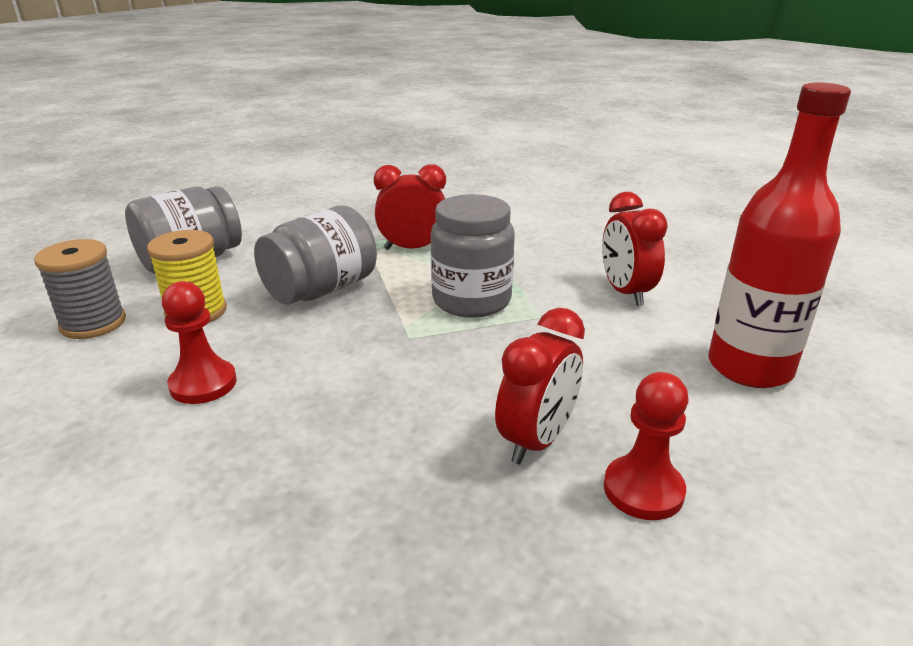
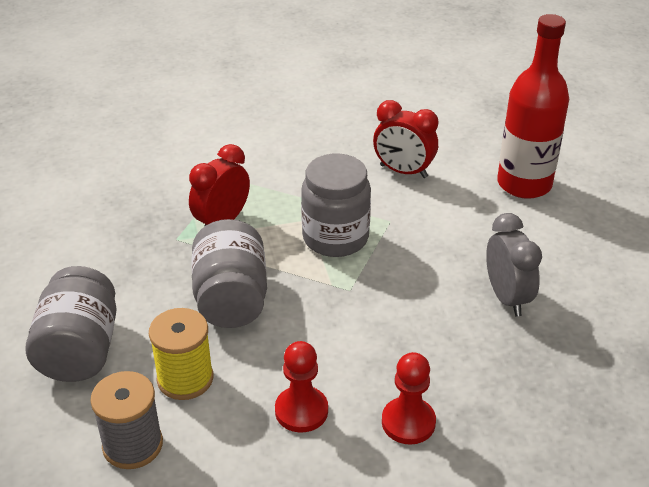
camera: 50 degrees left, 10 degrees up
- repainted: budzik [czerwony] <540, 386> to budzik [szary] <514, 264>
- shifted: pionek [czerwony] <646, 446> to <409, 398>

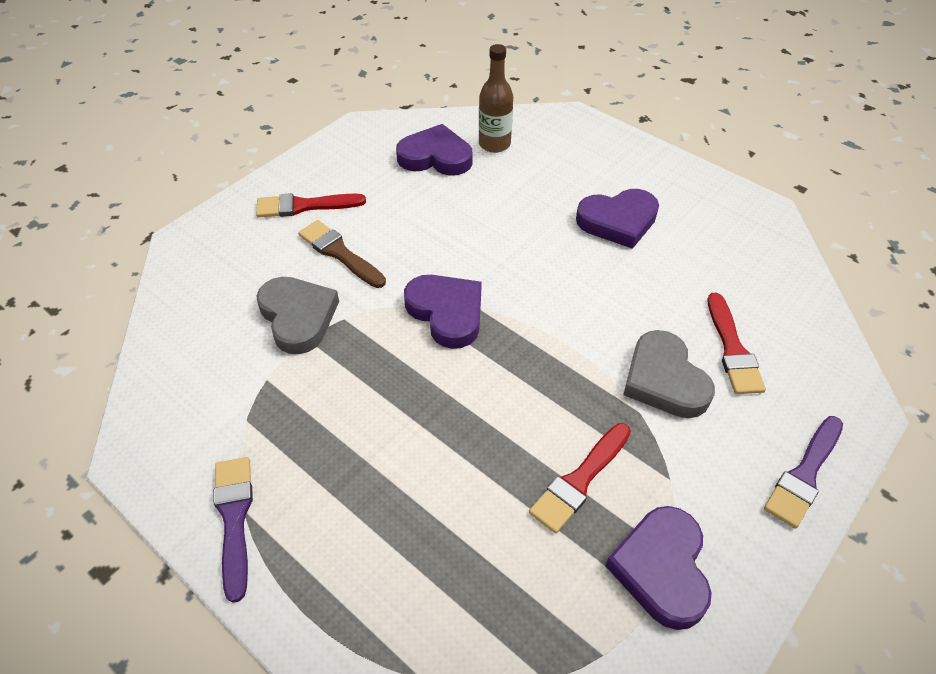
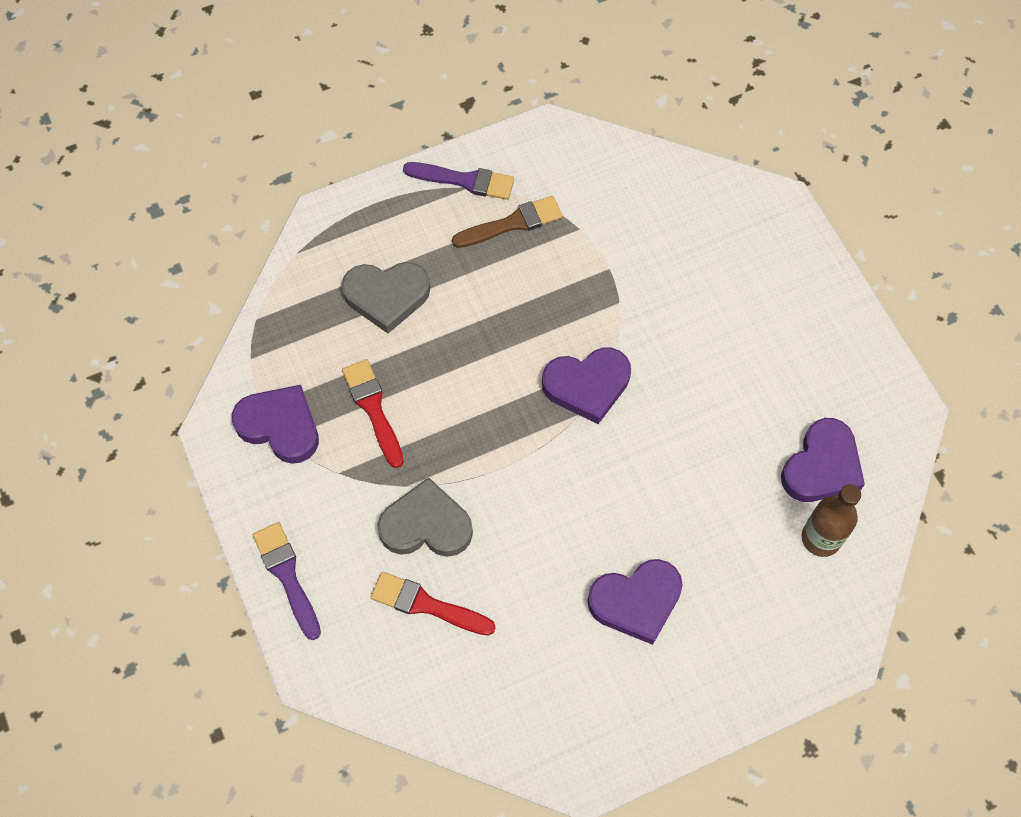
camera: 115 degrees right, 15 degrees up
- gone: pędzel [czerwony] <311, 205>
- shifted: serce [szary] <297, 315> to <386, 297>
- shifted: pędzel [brązowy] <342, 254> to <507, 222>
- rotated: serce [fioletowy] <617, 219> = <635, 602> 120 degrees counterclockwise

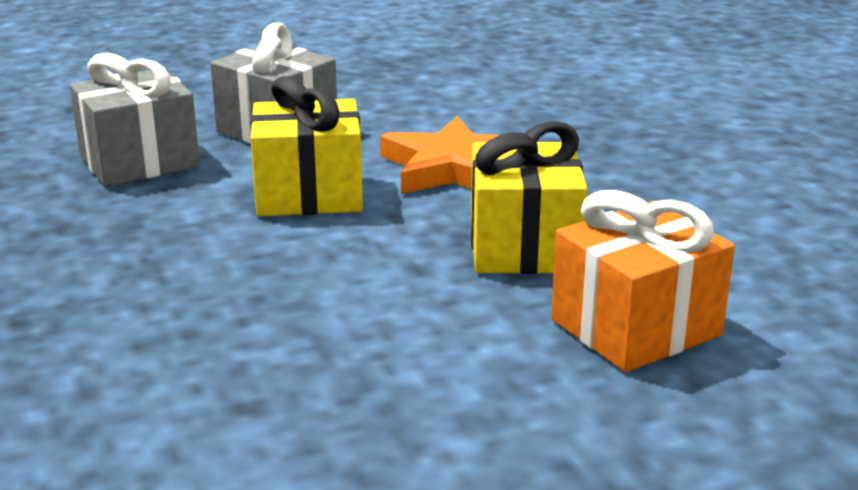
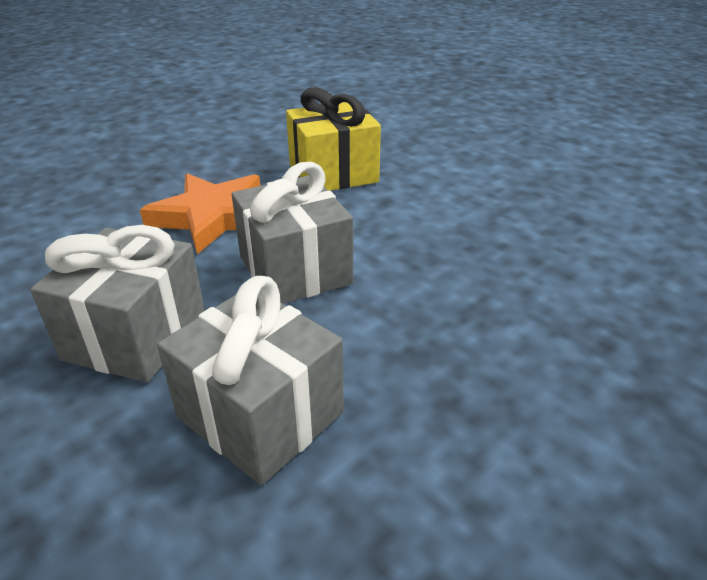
camera: 110 degrees left, 10 degrees up
- repainted: prezent [żółty] <306, 146> to prezent [szary] <292, 233>
- gone: prezent [pomarańczowy] <643, 281>

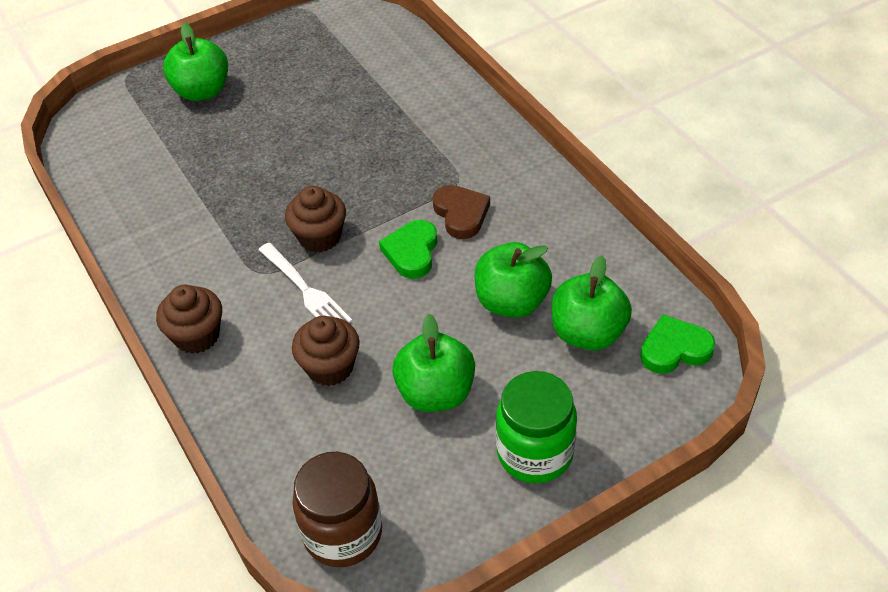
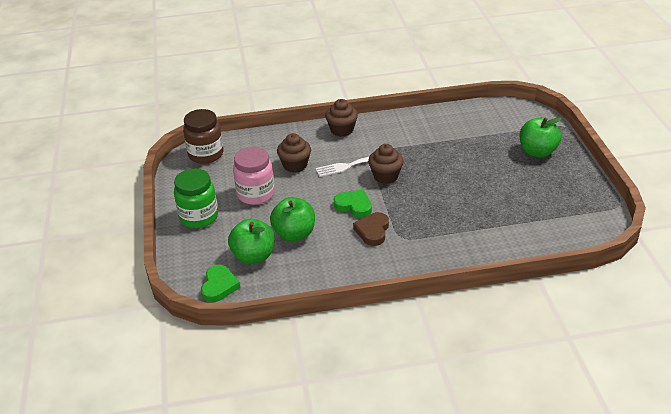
camera: 110 degrees right, 10 degrees down
- swapped: jabłko [zielony] <433, 363> to słoik [różowy] <254, 176>
- rotated: serce [brązowy] <461, 212> = <371, 229> 105 degrees clockwise

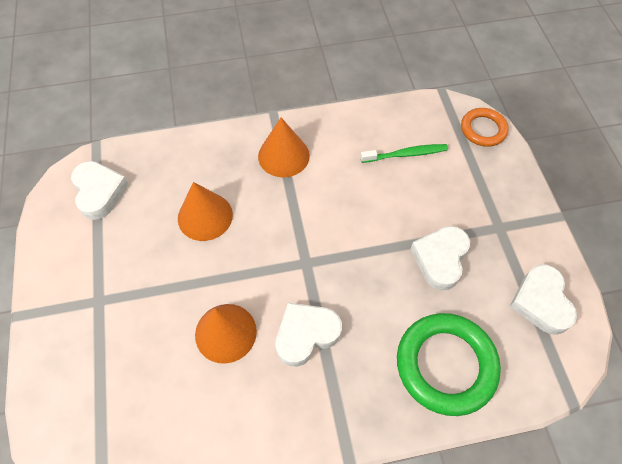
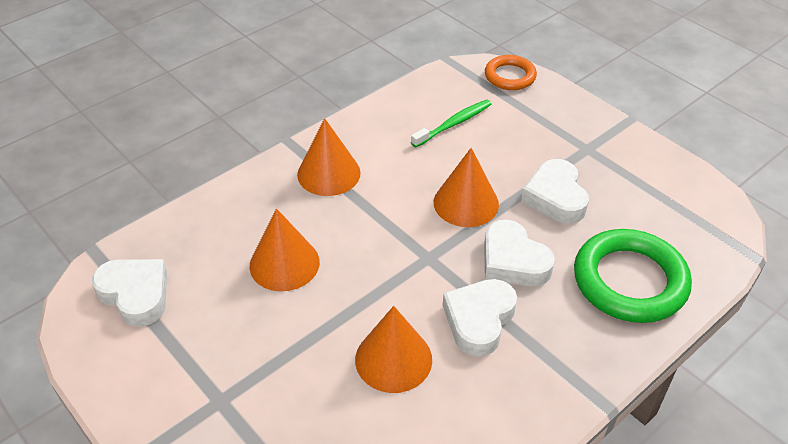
camera: 30 degrees left, 15 degrees down
- shifted: serce [biały] <543, 299> to <519, 253>
- new: stożek [pomarańczowy] <466, 187>

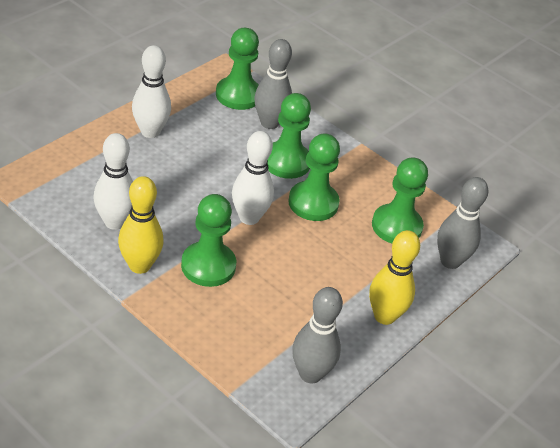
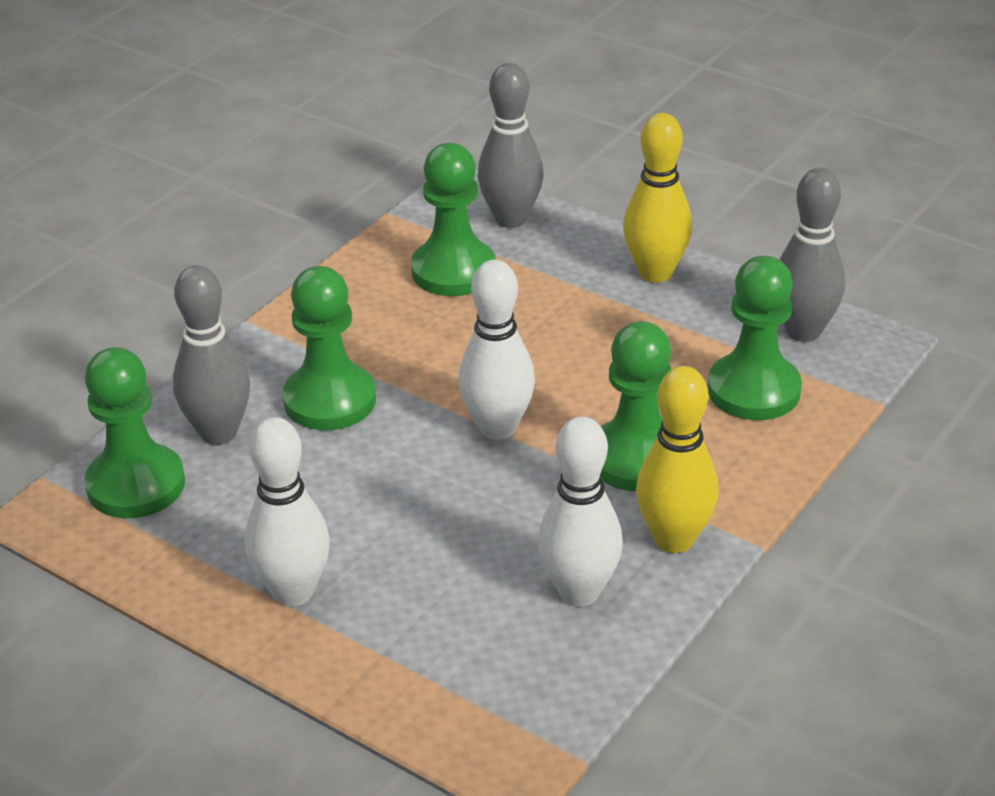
camera: 90 degrees left, 5 degrees down
- shifted: pionek [zielony] <314, 177> to <755, 338>

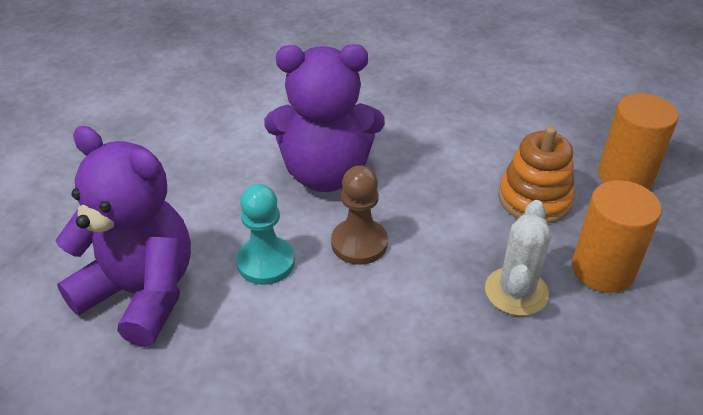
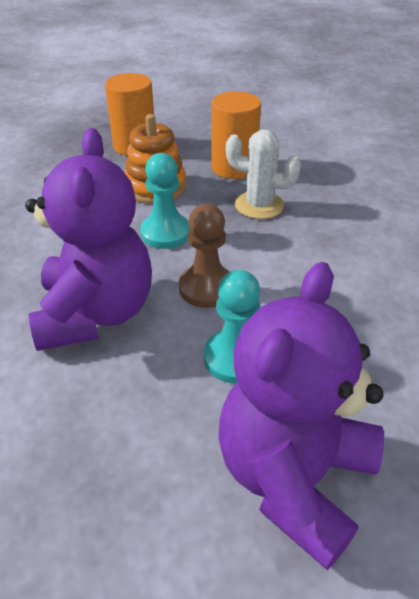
camera: 90 degrees left, 0 degrees up
- new: pionek [turkusowy] <165, 201>

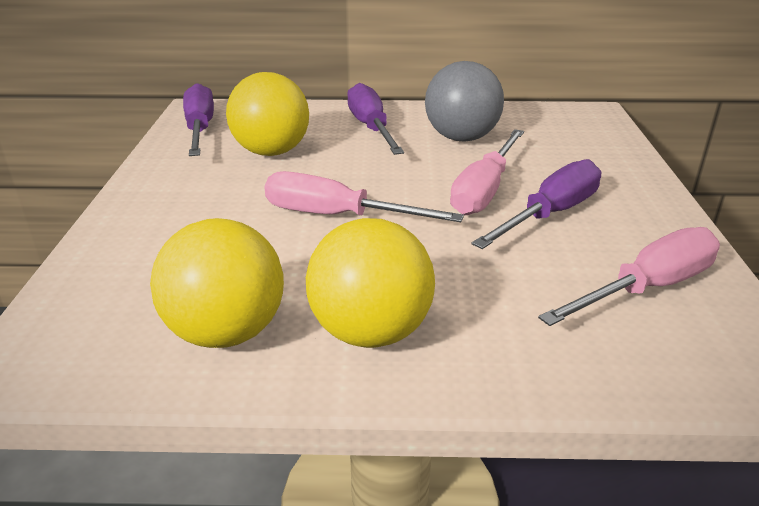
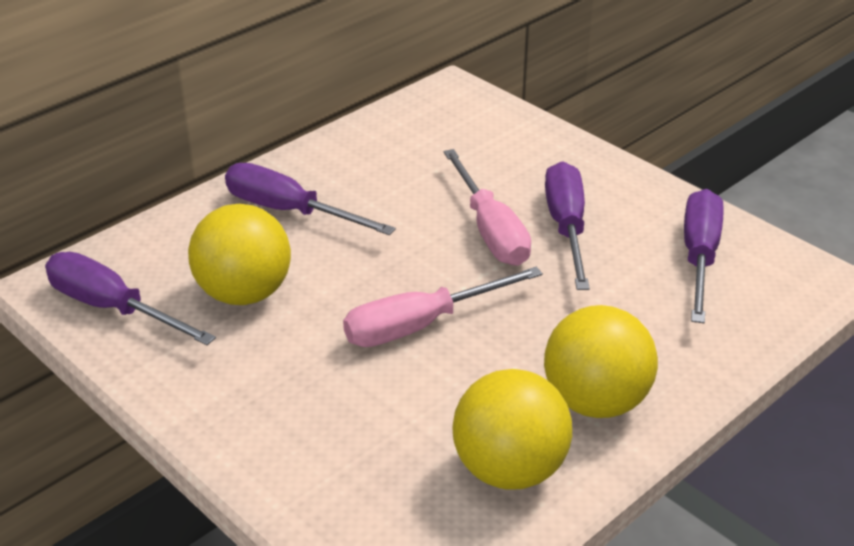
camera: 45 degrees left, 5 degrees up
- gone: piłka [szary] <464, 101>
- repainted: śrubokręt [różowy] <629, 276> to śrubokręt [fioletowy] <703, 256>

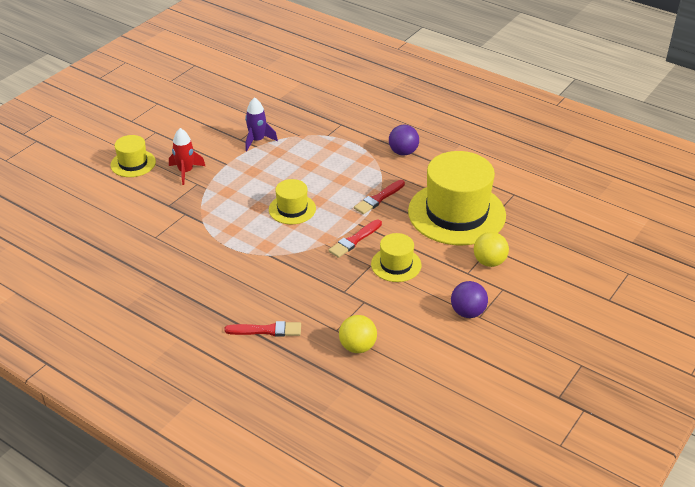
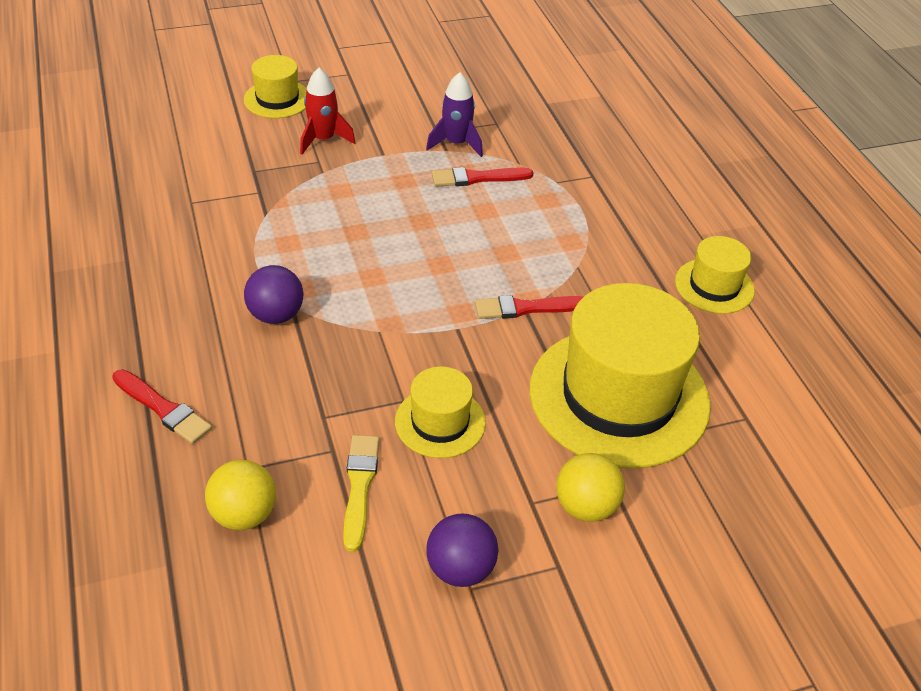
camera: 35 degrees right, 5 degrees up
- shifted: kapelusz [żółty] <292, 201> to <715, 275>
- shifted: pędzel [czerwony] <355, 238> to <482, 177>
- shifted: piłka [fioletowy] <404, 140> to <273, 294>
- new: pędzel [żółty] <361, 493>

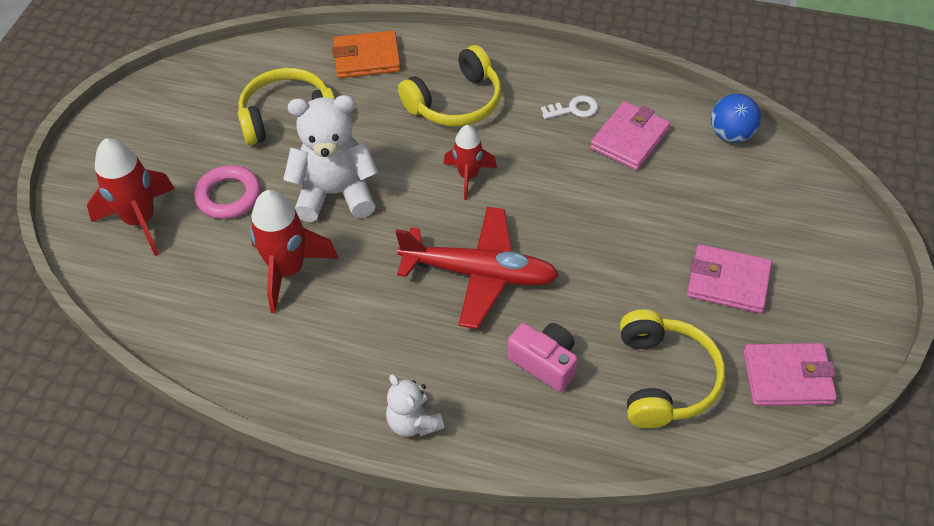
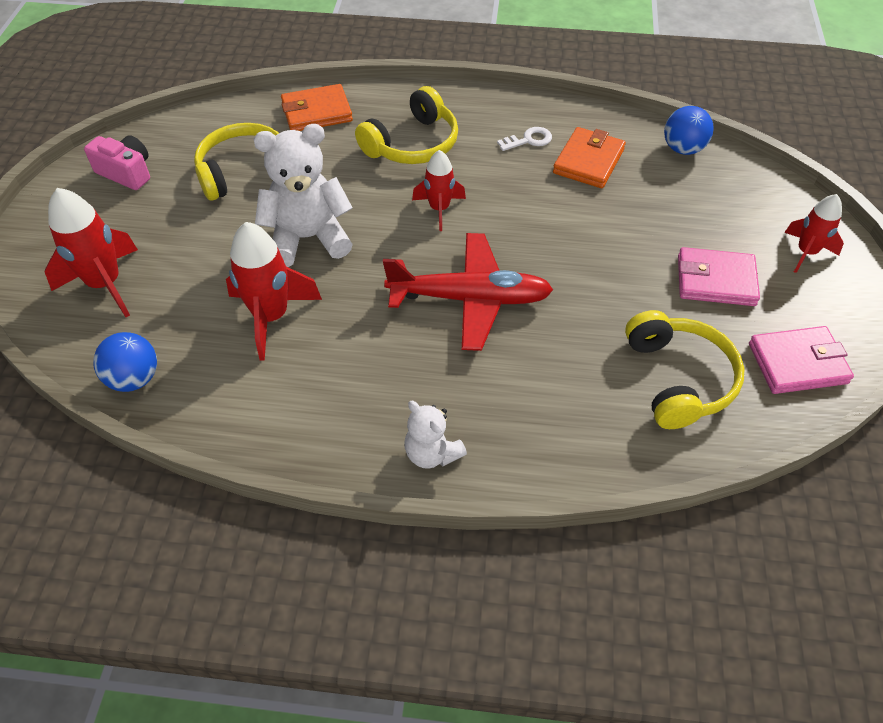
camera: 10 degrees left, 0 degrees up
- gone: pierścień [różowy] <227, 192>
- shifted: aparat fotograficzny [różowy] <542, 357> to <117, 162>
- repainted: portfel [różowy] <630, 135> to portfel [pomarańczowy] <589, 157>
- new: piłka [niebieski] <125, 362>
- new: rakieta [czerwony] <814, 233>

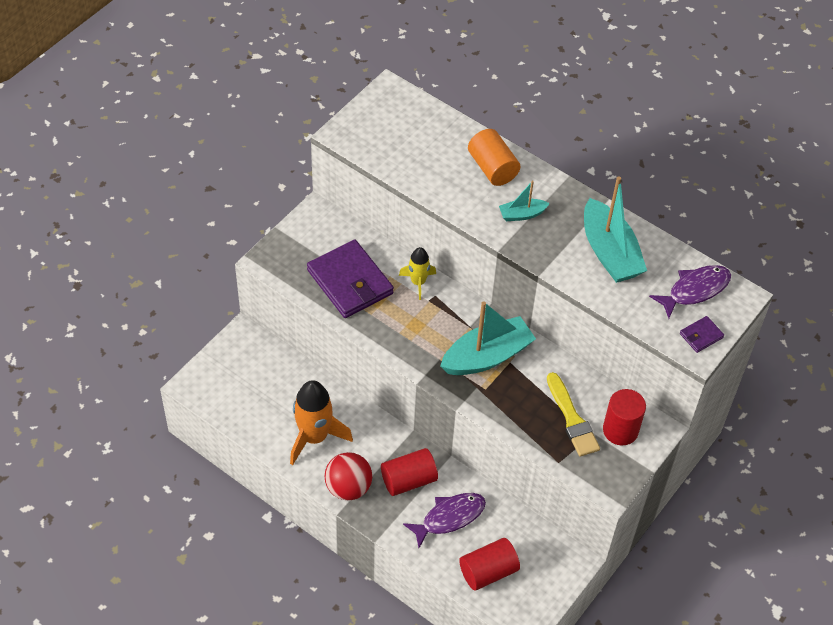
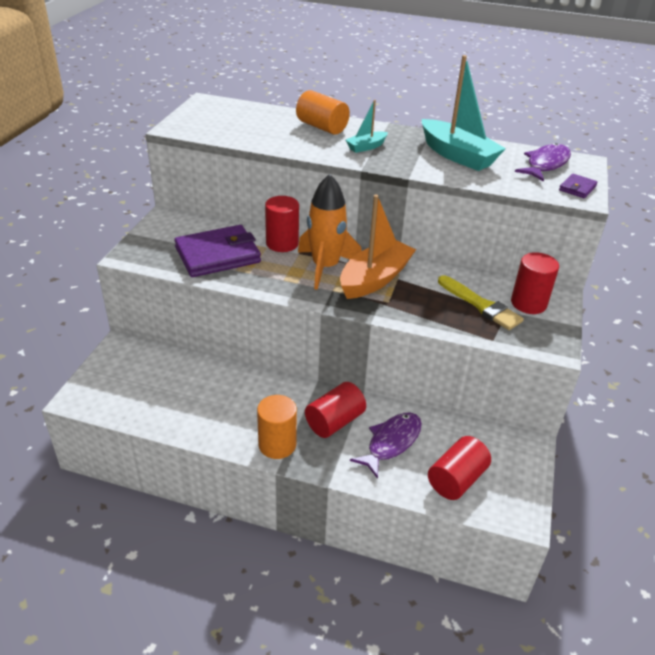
camera: 20 degrees left, 15 degrees down
- shifted: rakieta [pomarańczowy] <321, 422> to <329, 232>
- rotated: portfel [fioletowy] <350, 278> = <217, 251> 60 degrees counterclockwise
- swapped: piłka [czerwony] <348, 476> to walec [pomarańczowy] <277, 427>
- swapped: rakieta [żółty] <417, 273> to walec [czerwony] <282, 224>
- repainted: łódka [turkusowy] <488, 338> to łódka [pomarańczowy] <378, 246>

